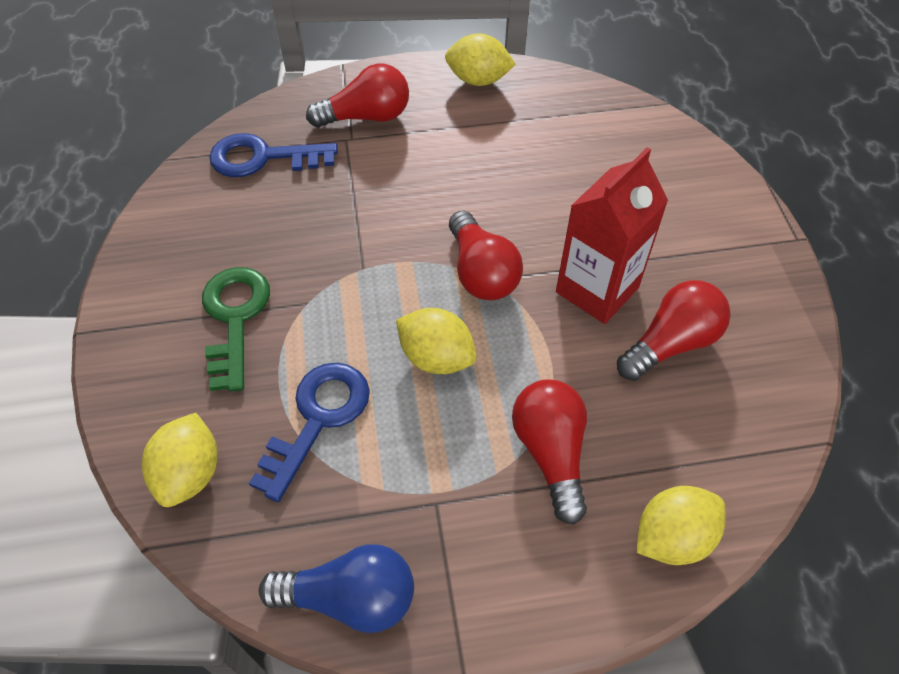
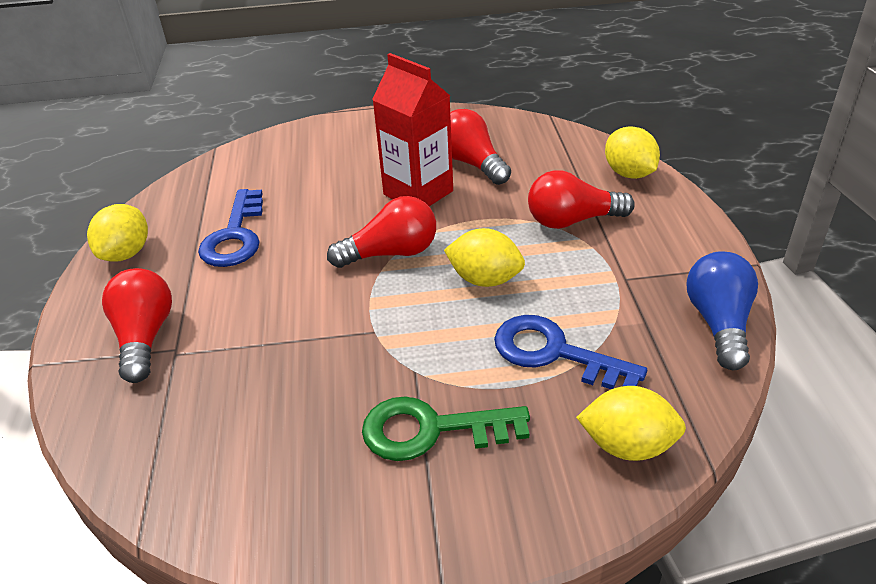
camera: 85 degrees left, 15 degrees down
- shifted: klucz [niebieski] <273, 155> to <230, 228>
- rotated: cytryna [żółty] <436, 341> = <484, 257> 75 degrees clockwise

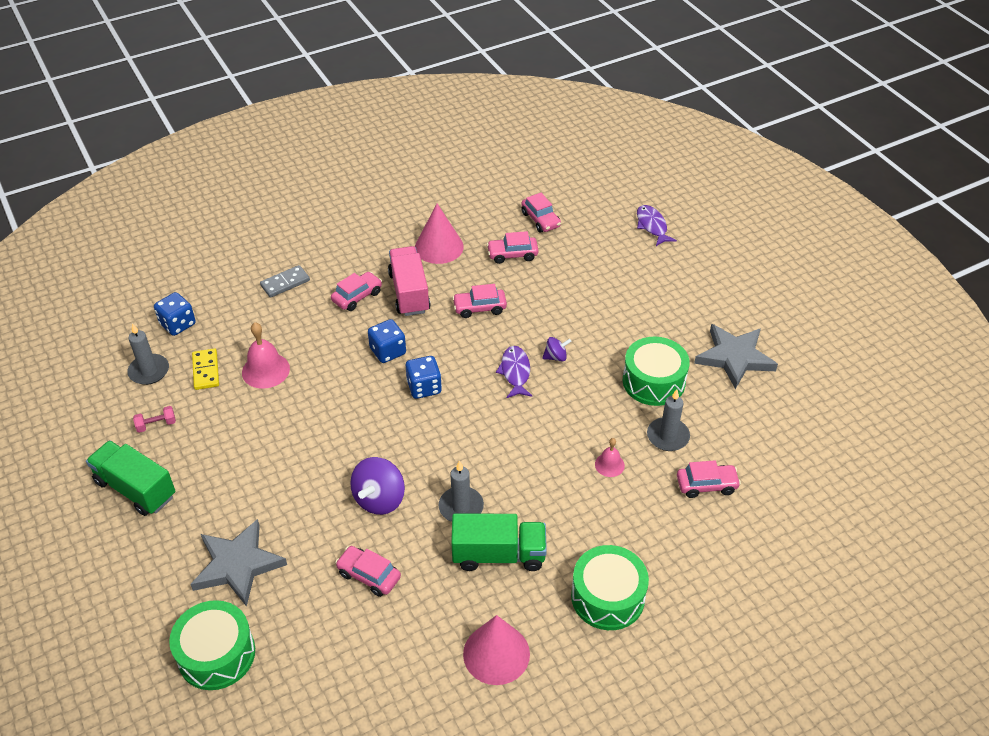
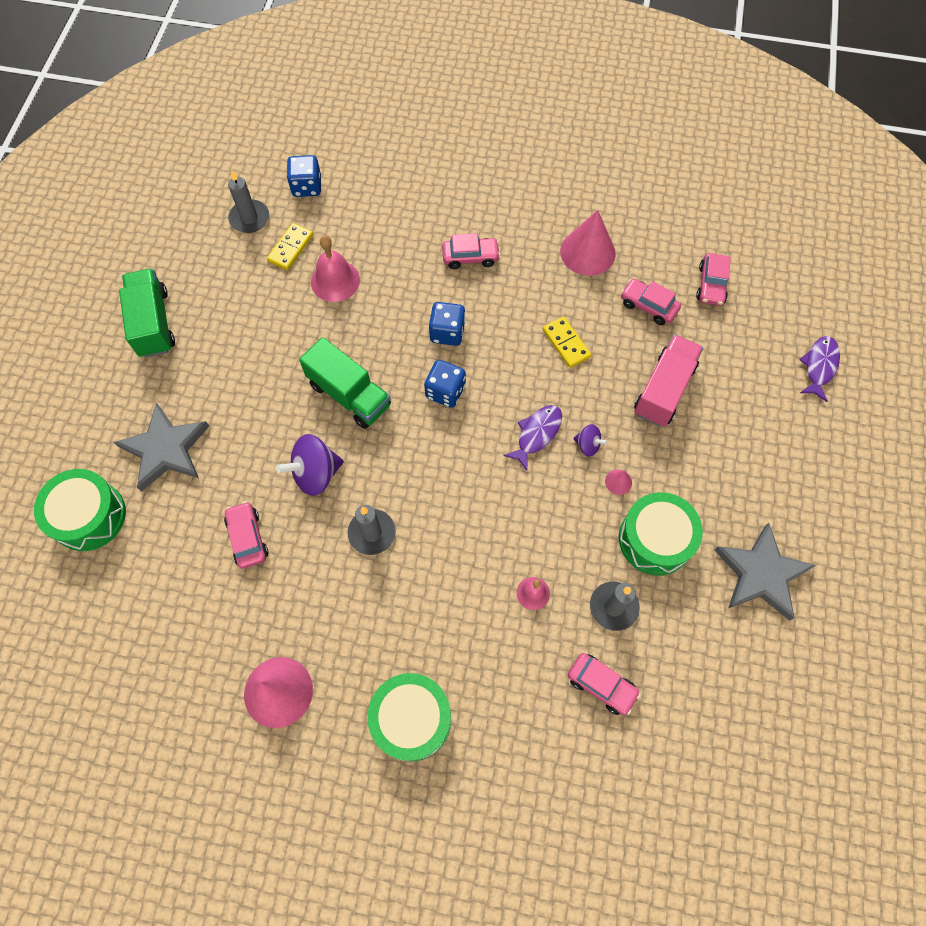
camera: 40 degrees right, 20 degrees up
- gone: hantel [różowy] <154, 419>
- gone: kostka domina [szary] <285, 281>
- shifted: ciężarówka [różowy] <409, 281> to <668, 381>
- shifted: ciężarówka [zielony] <499, 542> to <345, 383>
- swapped: samochód [różowy] <479, 301> to kostka domina [żółty] <567, 342>
- new: stożek [różowy] <618, 482>

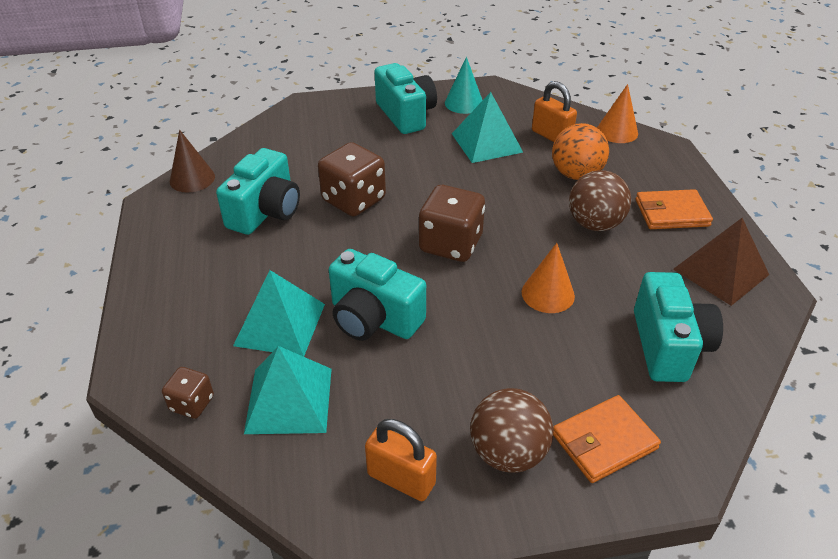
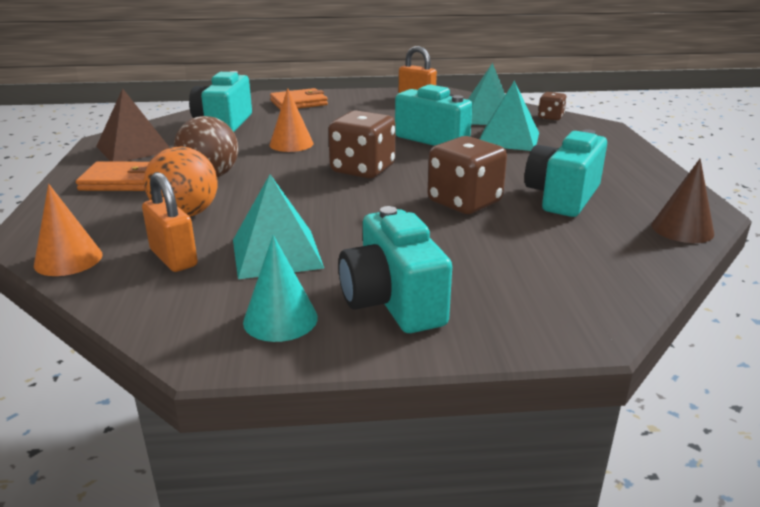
camera: 175 degrees left, 15 degrees down
- gone: piłka [brązowy] <511, 430>

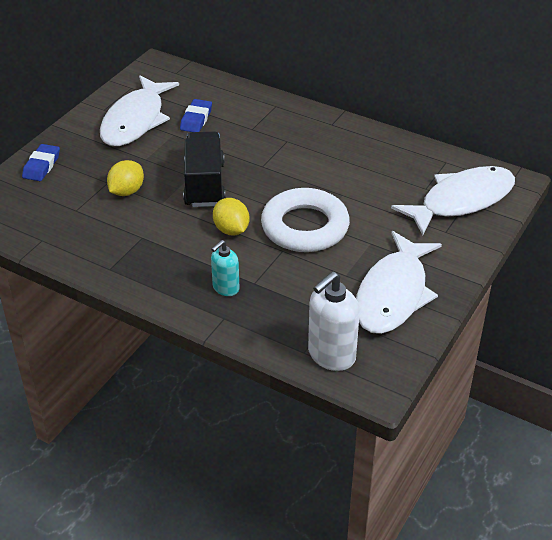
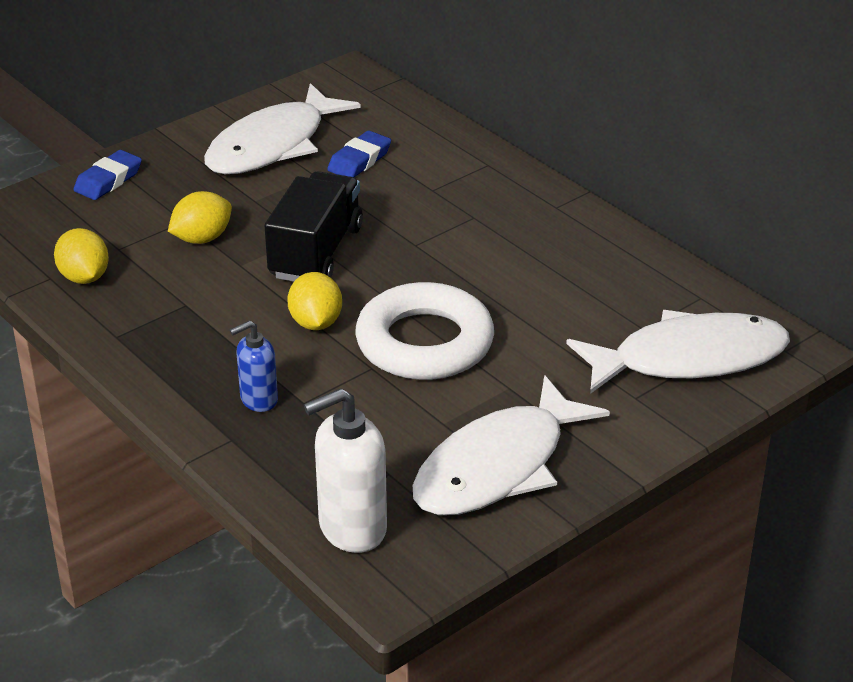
camera: 20 degrees right, 5 degrees down
- repainted: dozownik mydła [turkusowy] <225, 268> to dozownik mydła [niebieski] <254, 366>
- new: cytryna [żółty] <81, 256>

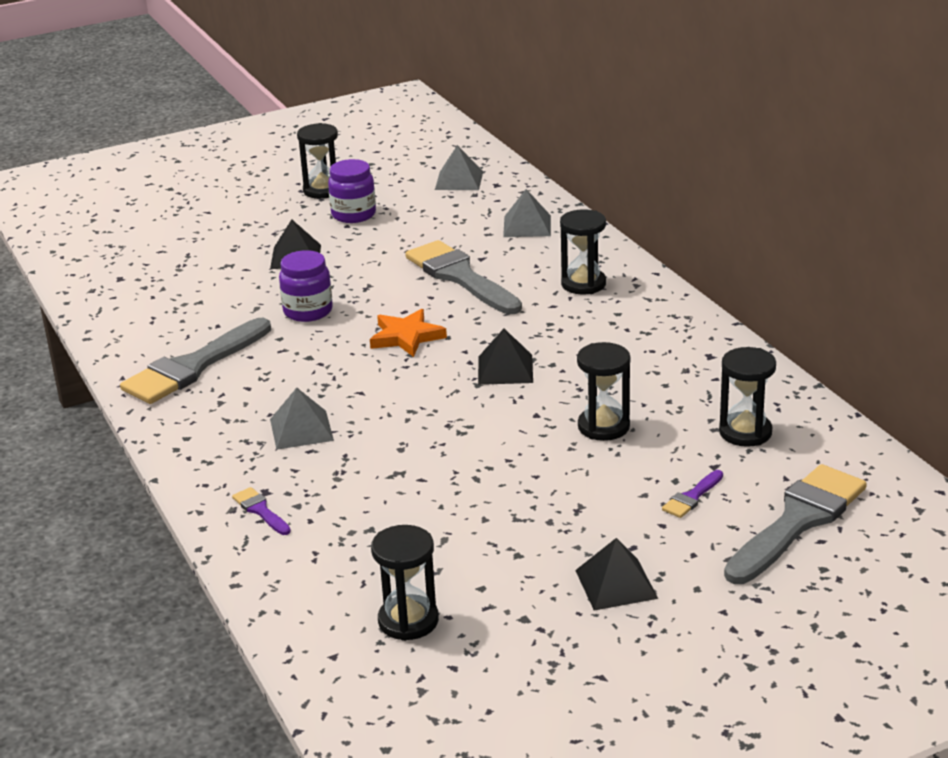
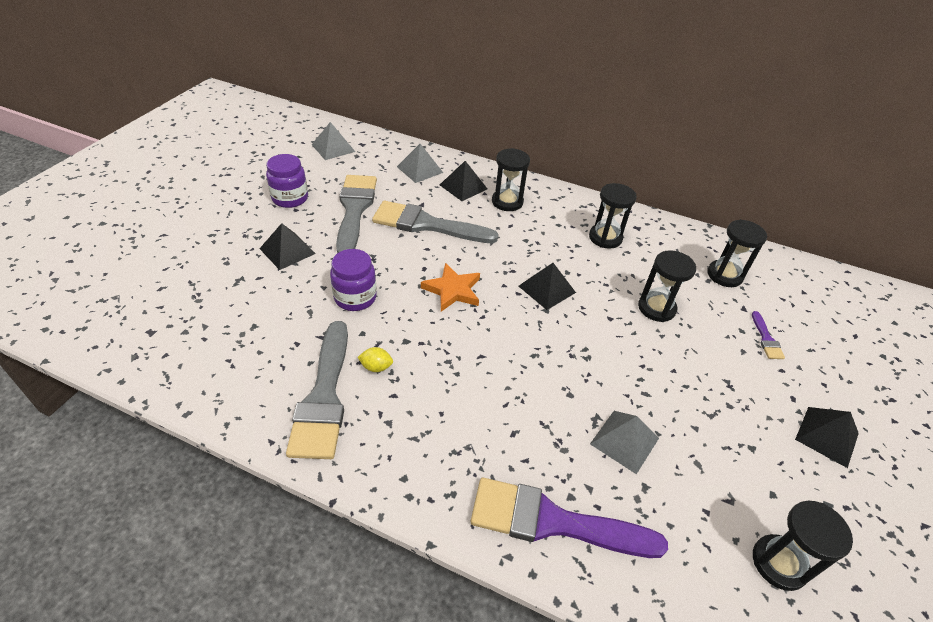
camera: 45 degrees left, 15 degrees up
- scaled: pędzel [fioletowy] <261, 511> = <569, 518> x2.31
- shifted: piramida [szary] <302, 419> to <624, 442>
- shifted: klepsydra [czarny] <317, 161> to <613, 216>
- shifted: pędzel [szary] <795, 524> to <356, 214>
- new: cytryna [żółty] <375, 359>
- new: piramida [czarny] <463, 181>

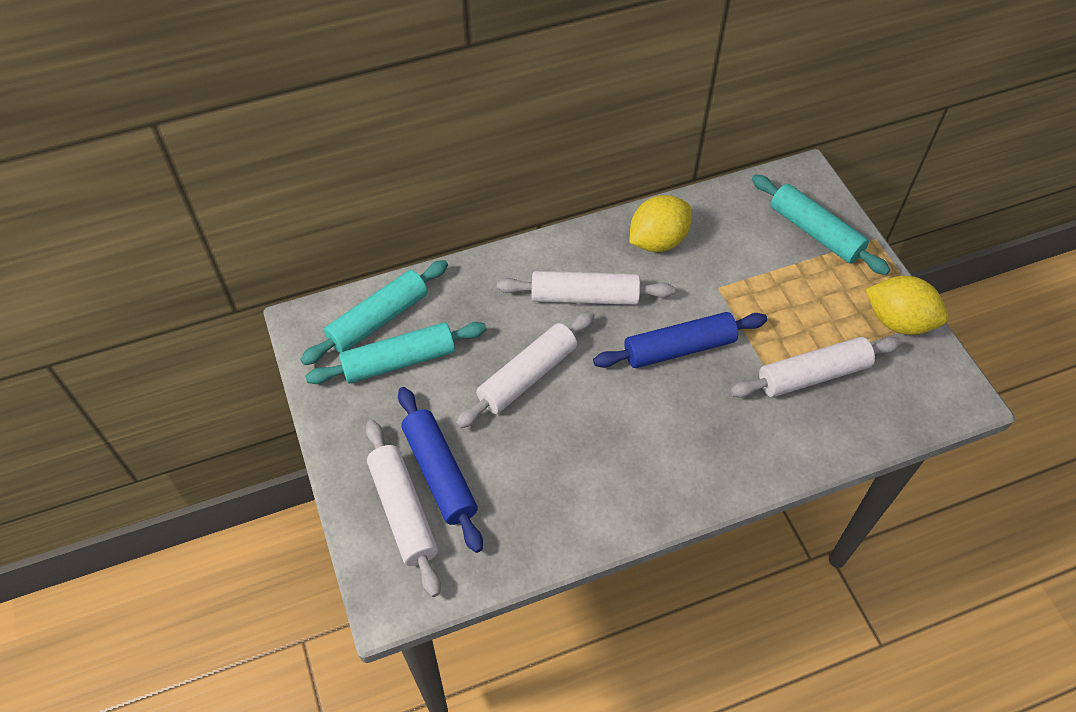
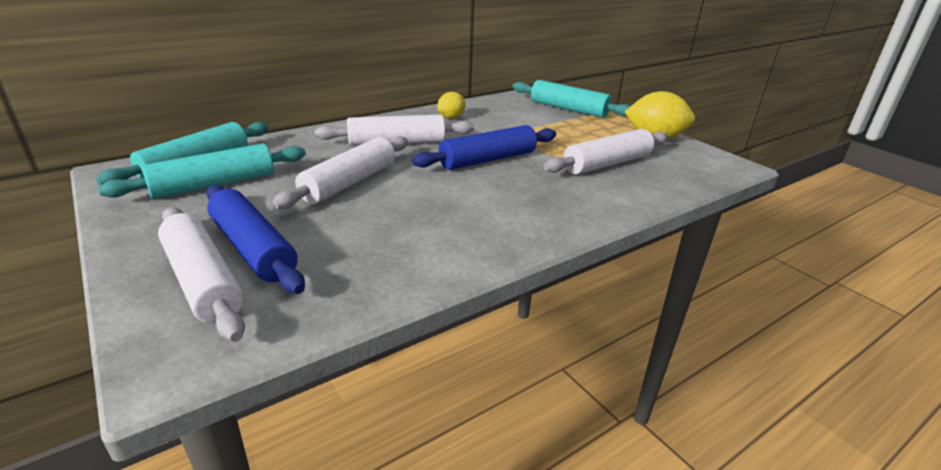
camera: 15 degrees left, 25 degrees down
- scaled: cytryna [żółty] <661, 223> = <451, 105> x0.59

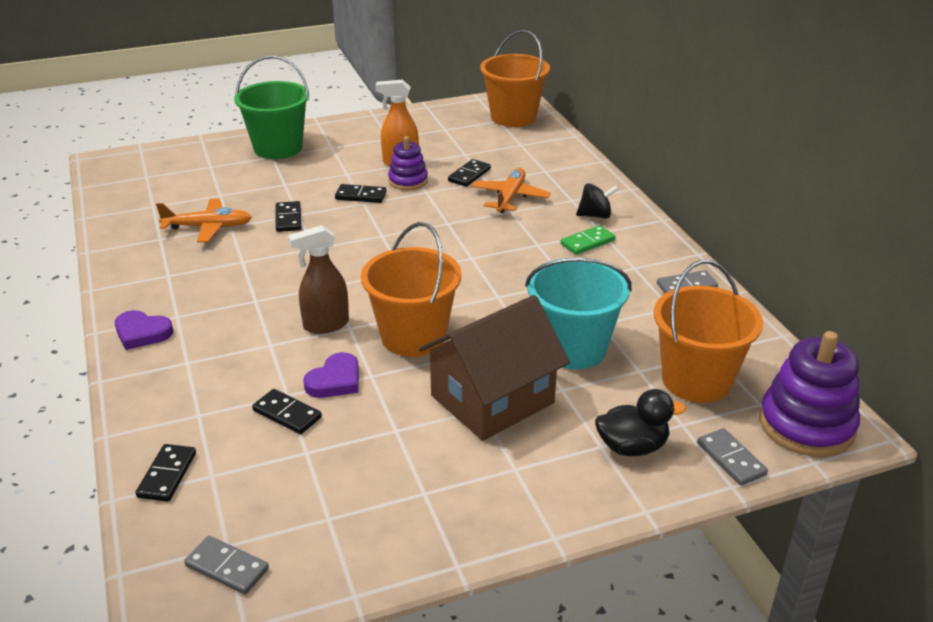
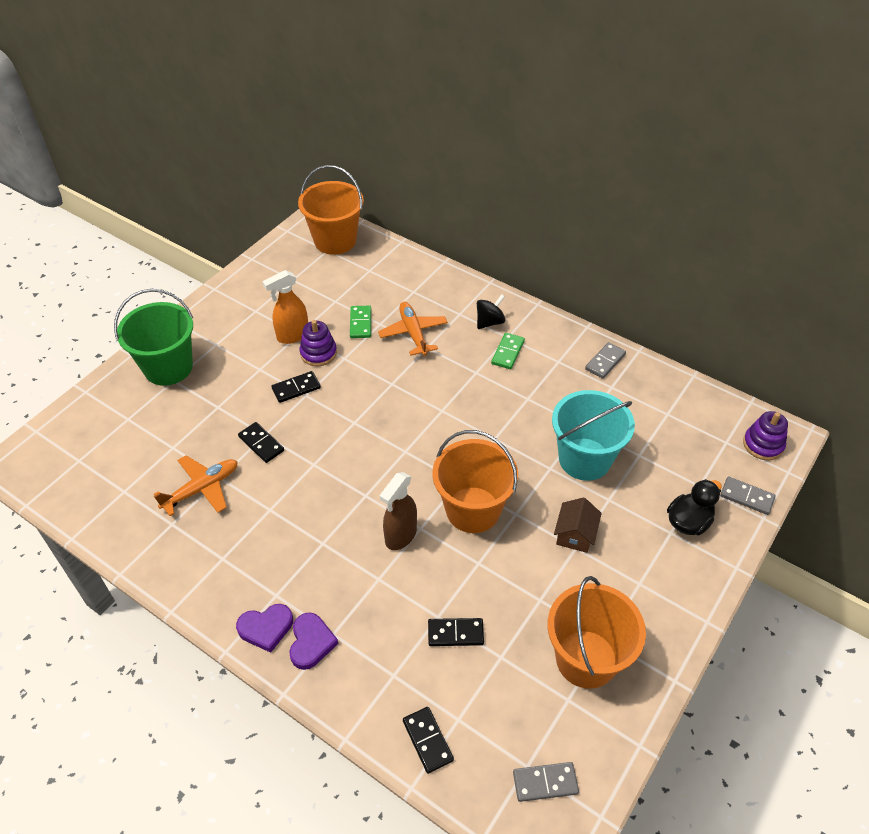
camera: 35 degrees left, 15 degrees up
- shifted: serce [fioletowy] <331, 375> to <313, 641>
- scaled: domek [brązowy] <494, 368> = <578, 525> x0.47
- repainted: kostka domina [czarny] <469, 173> to kostka domina [zielony] <360, 322>
- shifted: wiadro [pomarańczowy] <708, 331> to <597, 632>
- scaled: zabawka nakładanka [fioletowy] <809, 394> = <765, 435> x0.60

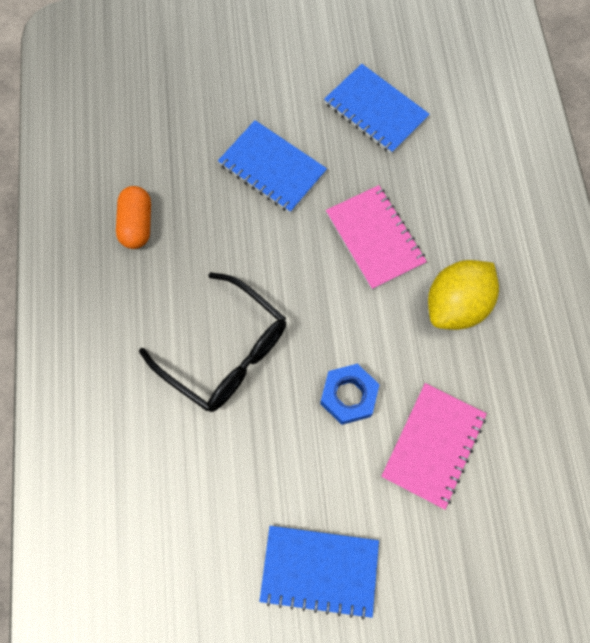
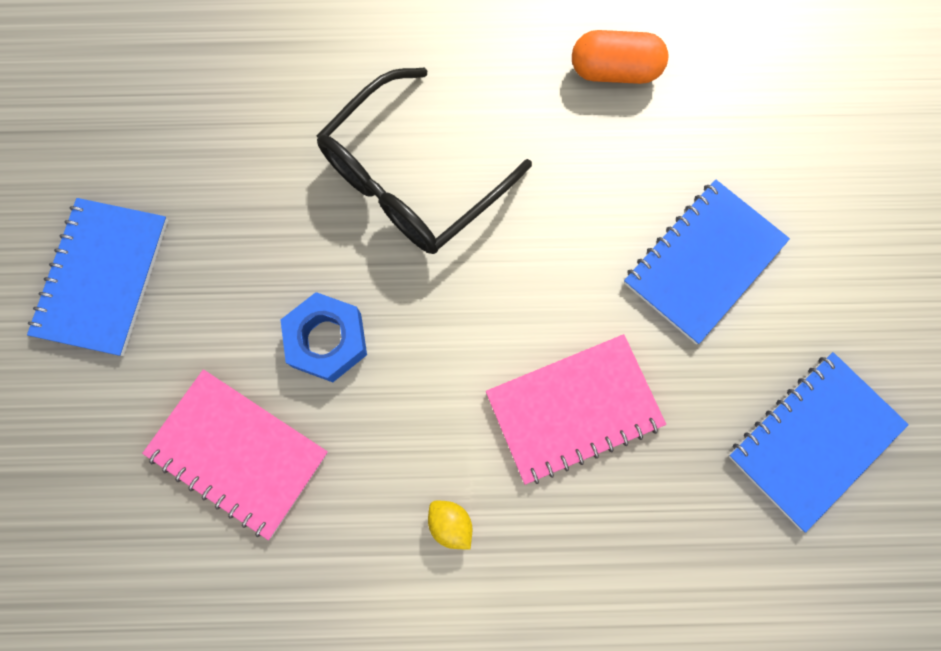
camera: 95 degrees right, 5 degrees up
- scaled: cytryna [żółty] <463, 295> = <450, 525> x0.41

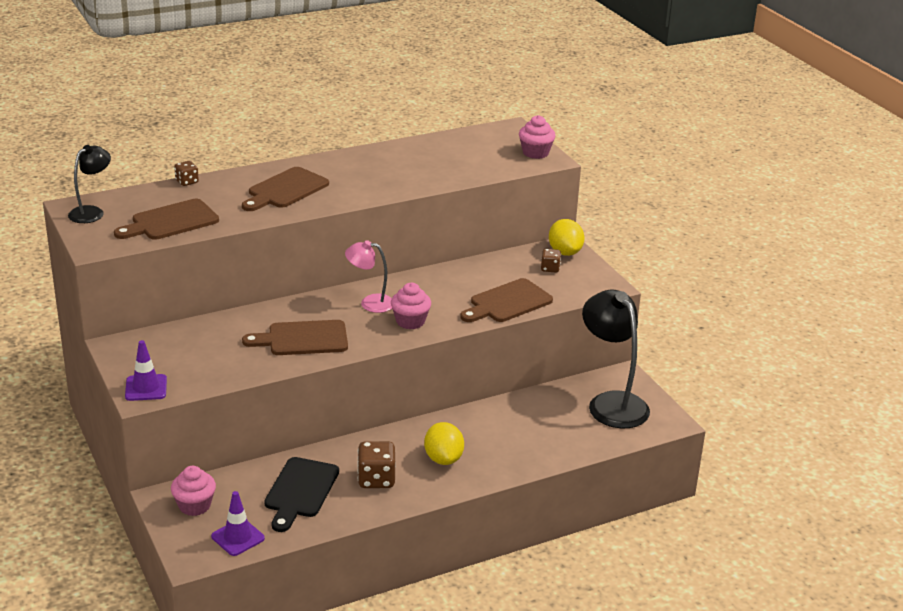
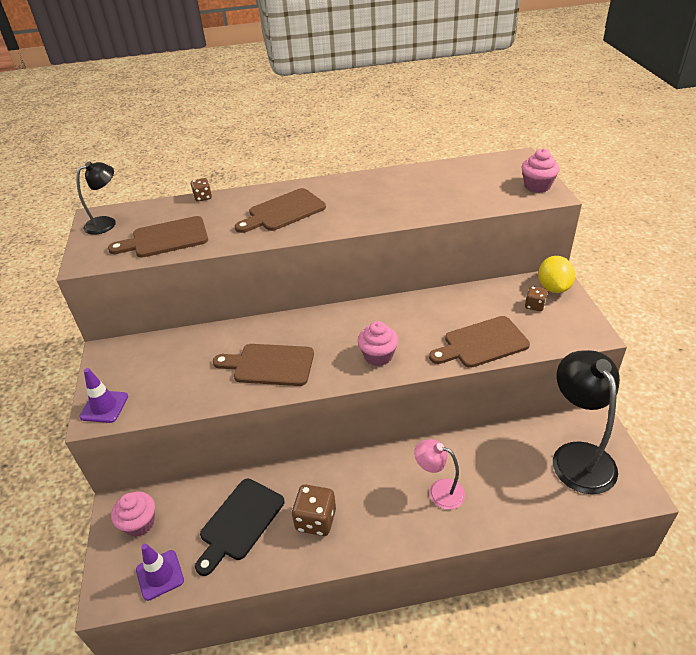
camera: 20 degrees right, 10 degrees up
- shifted: lampka [różowy] <368, 276> to <439, 474>
- gone: cytryna [żółty] <444, 443>

